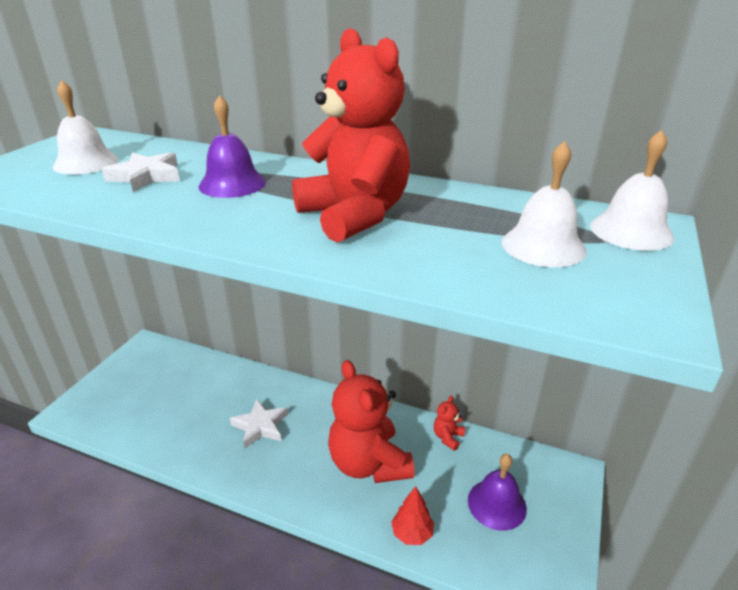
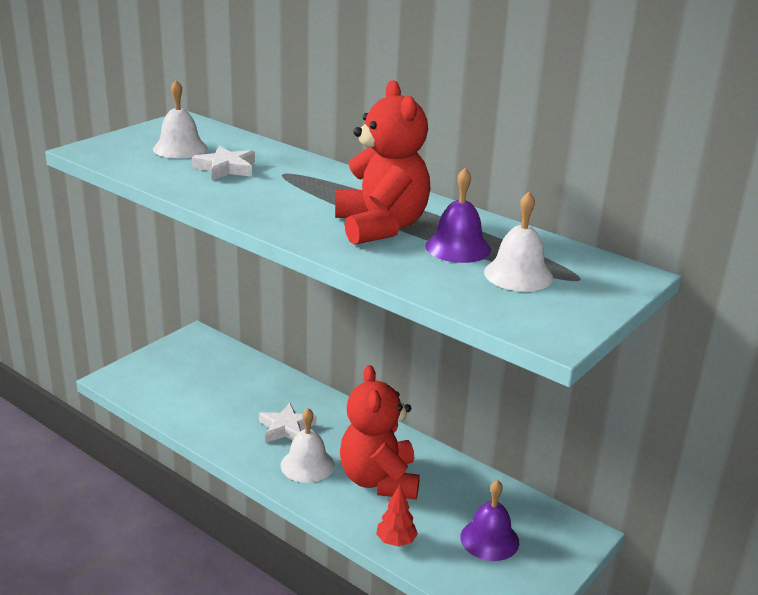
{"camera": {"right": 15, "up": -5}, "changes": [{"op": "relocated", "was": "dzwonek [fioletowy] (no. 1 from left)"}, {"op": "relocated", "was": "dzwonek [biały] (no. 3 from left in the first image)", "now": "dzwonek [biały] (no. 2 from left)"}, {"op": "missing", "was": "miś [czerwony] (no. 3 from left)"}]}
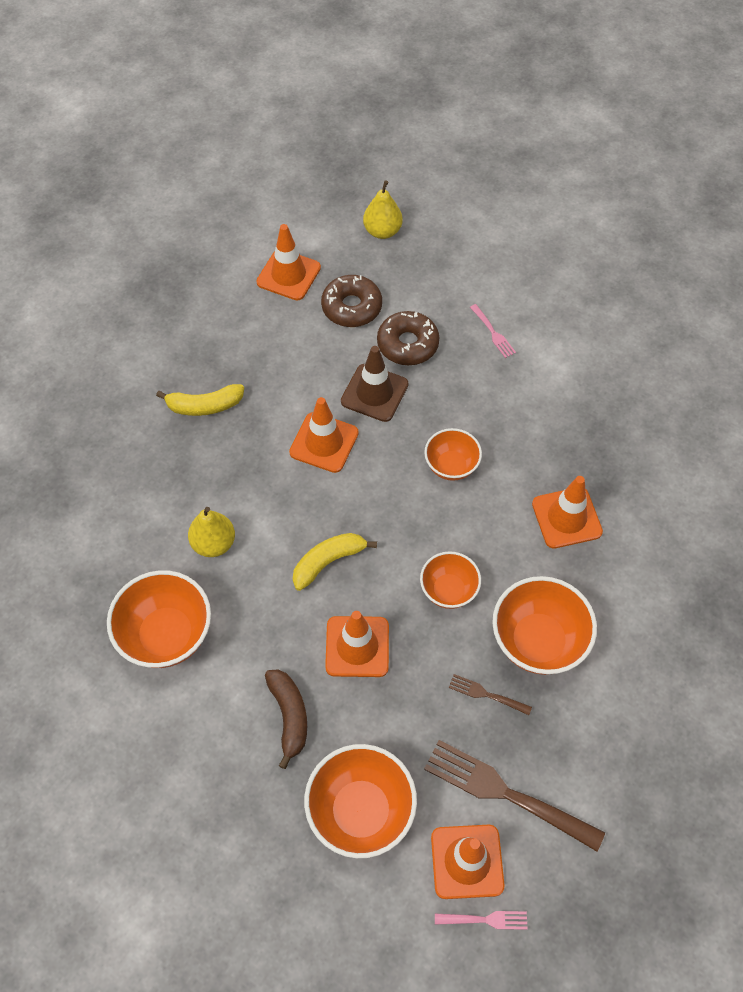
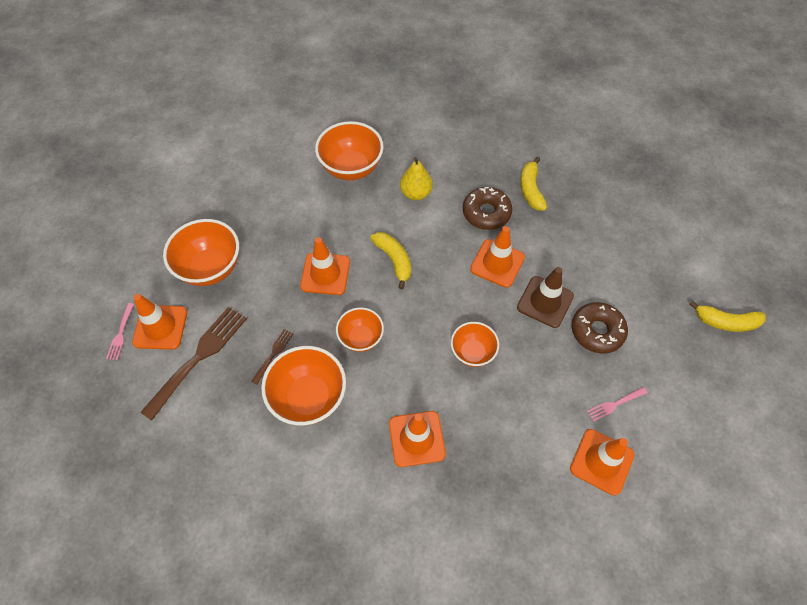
{"camera": {"right": 95, "up": 0}, "changes": [{"op": "exchanged", "was": "gruszka [żółty] (no. 2 from left)", "now": "banan [żółty] (no. 3 from left)"}, {"op": "relocated", "was": "pachołek [pomarańczowy] (no. 1 from left in the first image)", "now": "pachołek [pomarańczowy] (no. 5 from left)"}, {"op": "relocated", "was": "donut [brązowy] (no. 1 from left)"}, {"op": "missing", "was": "banan [brązowy]"}]}
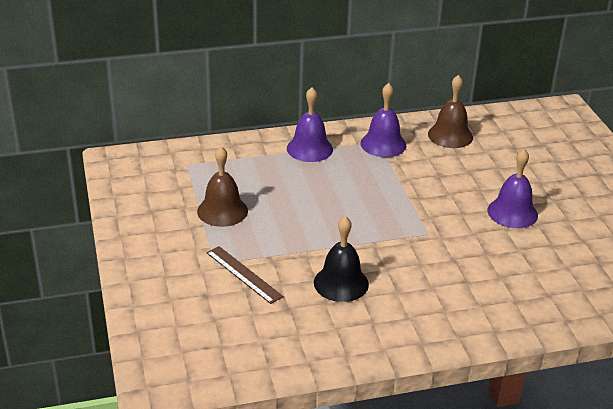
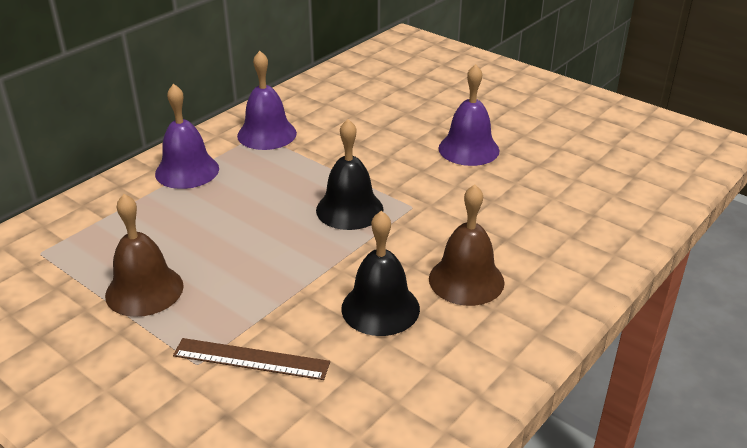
{"camera": {"right": -35, "up": 0}, "changes": [{"op": "relocated", "was": "dzwonek [brązowy] (no. 2 from left)"}, {"op": "appeared", "now": "dzwonek [czarny] (no. 1 from left)"}]}
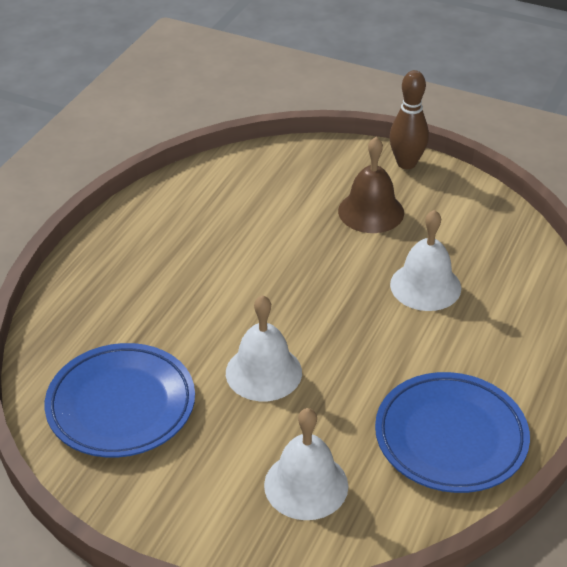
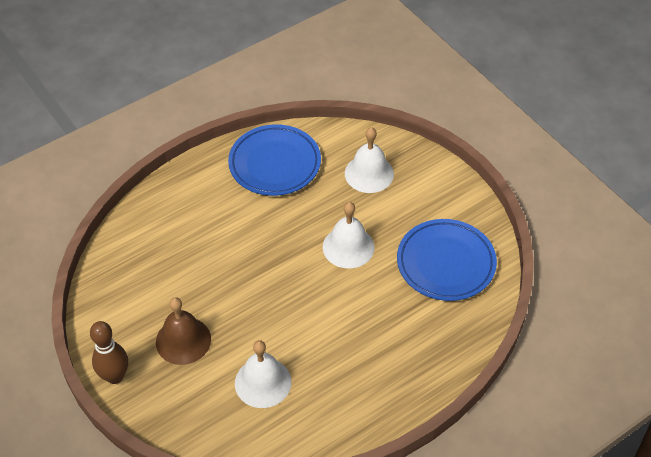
{"camera": {"right": -150, "up": 10}, "changes": [{"op": "relocated", "was": "dzwonek [biały] (no. 3 from left in the first image)", "now": "dzwonek [biały] (no. 1 from left)"}]}
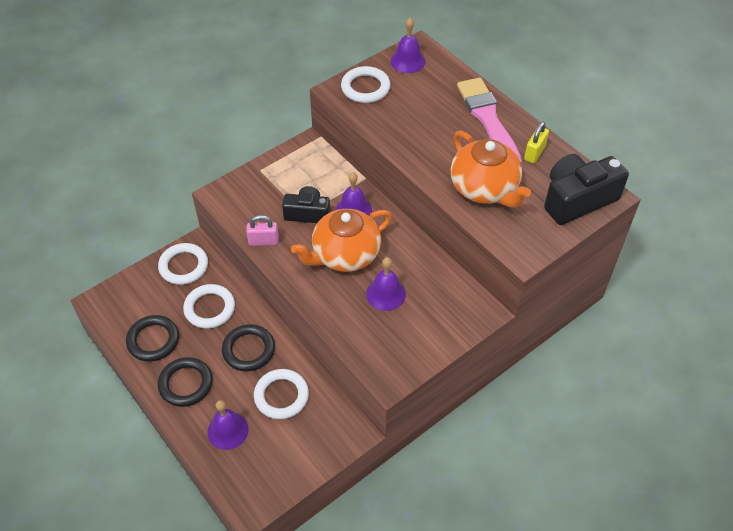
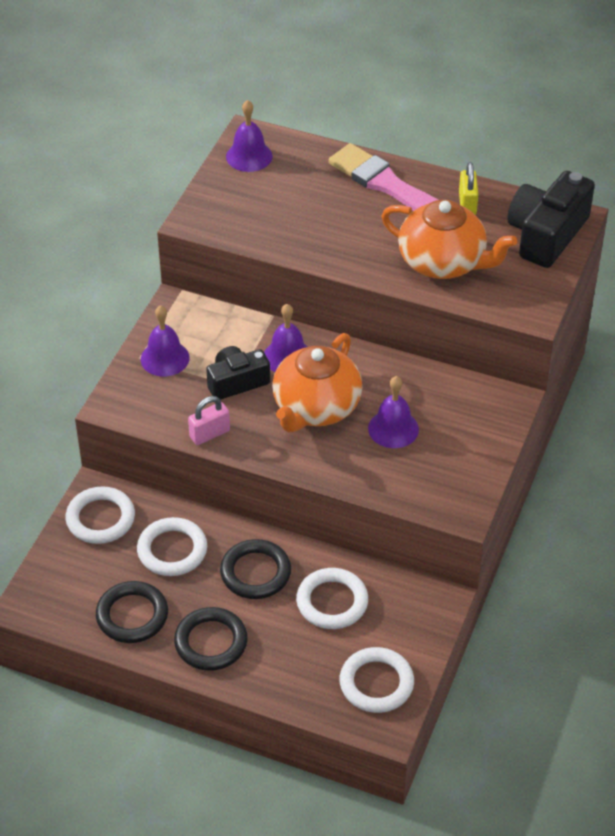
{"camera": {"right": -30, "up": -5}, "changes": [{"op": "relocated", "was": "pierścień [biały] (no. 4 from left)"}, {"op": "relocated", "was": "dzwonek [fioletowy] (no. 1 from left)"}]}
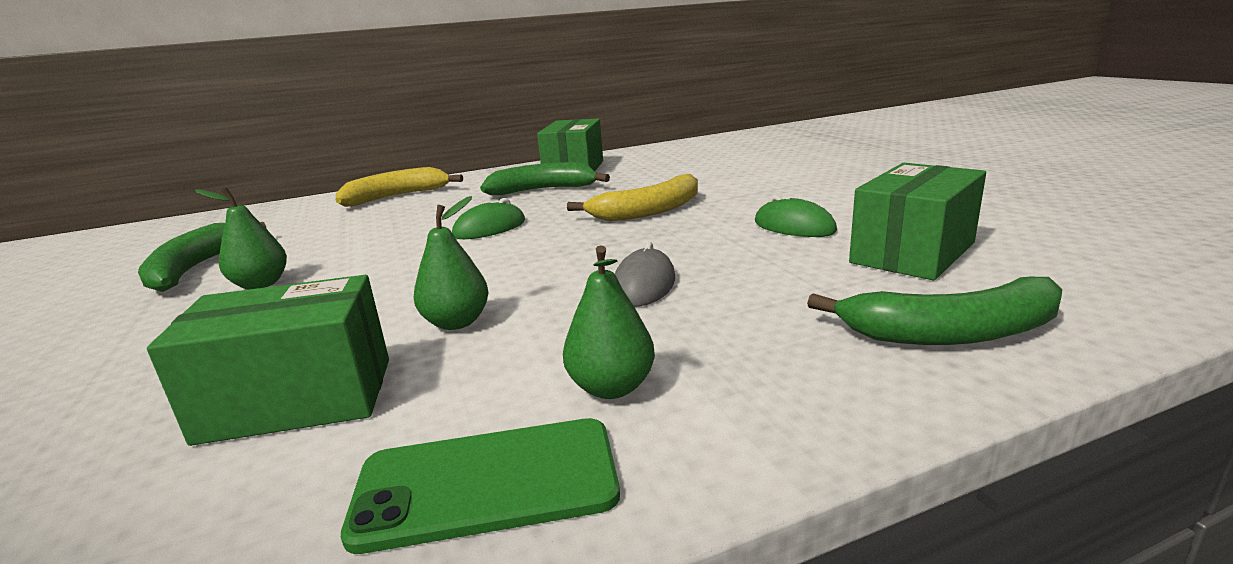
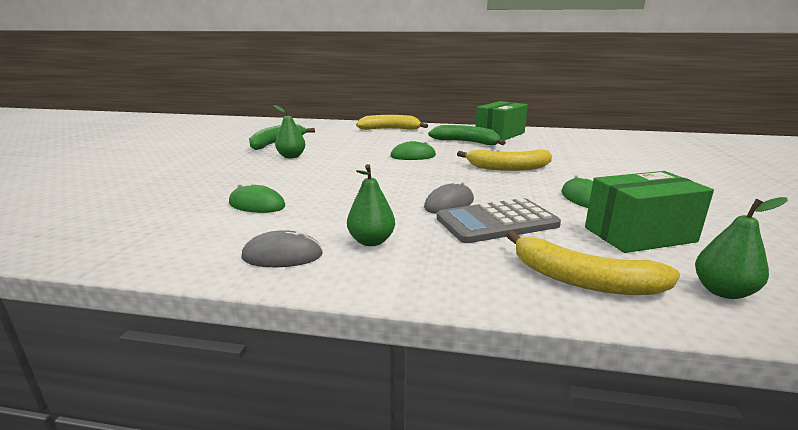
{"camera": {"right": 30, "up": 0}, "changes": [{"op": "relocated", "was": "gruszka [zielony] (no. 2 from left in the first image)", "now": "gruszka [zielony] (no. 3 from left)"}, {"op": "exchanged", "was": "pudełko [zielony] (no. 1 from left)", "now": "myszka [zielony] (no. 1 from left)"}, {"op": "colour", "was": "banan [zielony] (no. 3 from left)", "now": "banan [żółty] (no. 3 from left)"}, {"op": "exchanged", "was": "telefon [zielony]", "now": "myszka [szary] (no. 1 from left)"}, {"op": "appeared", "now": "kalkulator [szary]"}]}
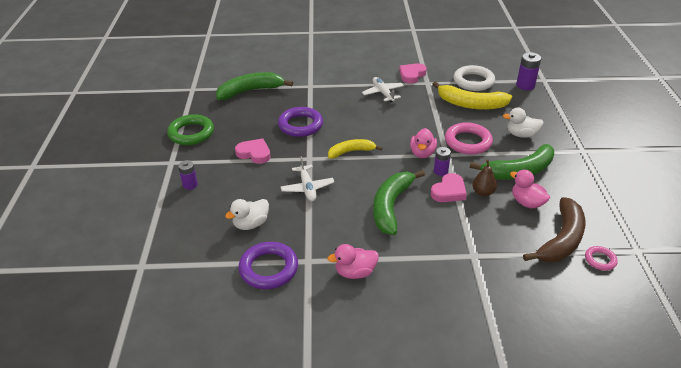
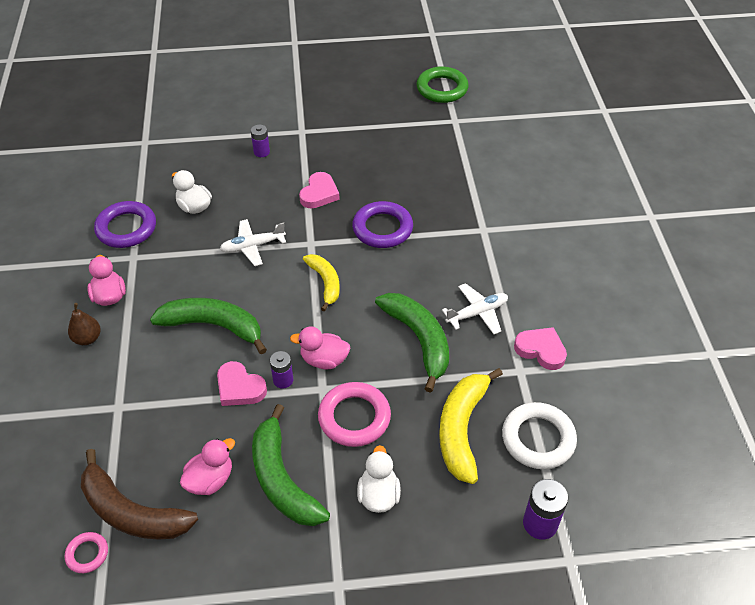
{"camera": {"right": 85, "up": 10}, "changes": [{"op": "relocated", "was": "banan [zielony] (no. 1 from left in the first image)", "now": "banan [zielony] (no. 3 from left)"}, {"op": "relocated", "was": "pierścień [zielony]"}, {"op": "relocated", "was": "gruszka [brązowy]"}]}
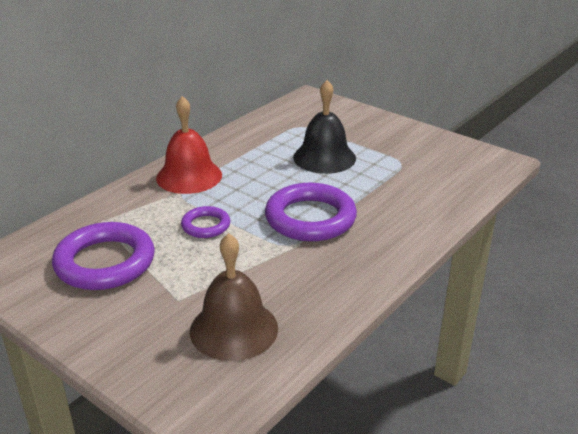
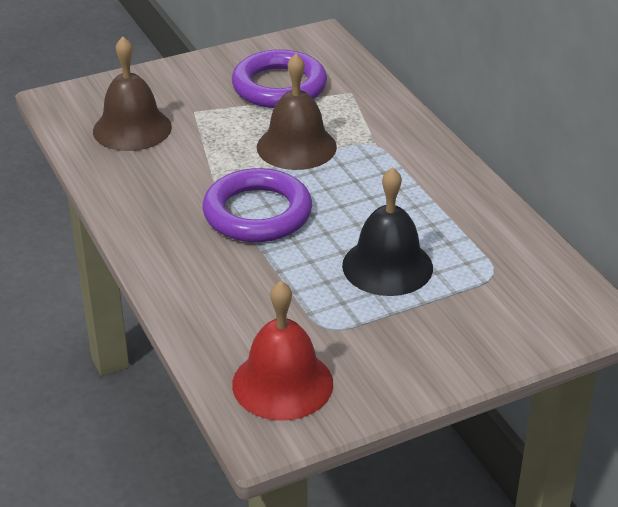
{"camera": {"right": 115, "up": 5}, "changes": [{"op": "relocated", "was": "dzwonek [czerwony]"}, {"op": "exchanged", "was": "pierścień [fioletowy] (no. 2 from left)", "now": "dzwonek [brązowy] (no. 2 from left)"}]}
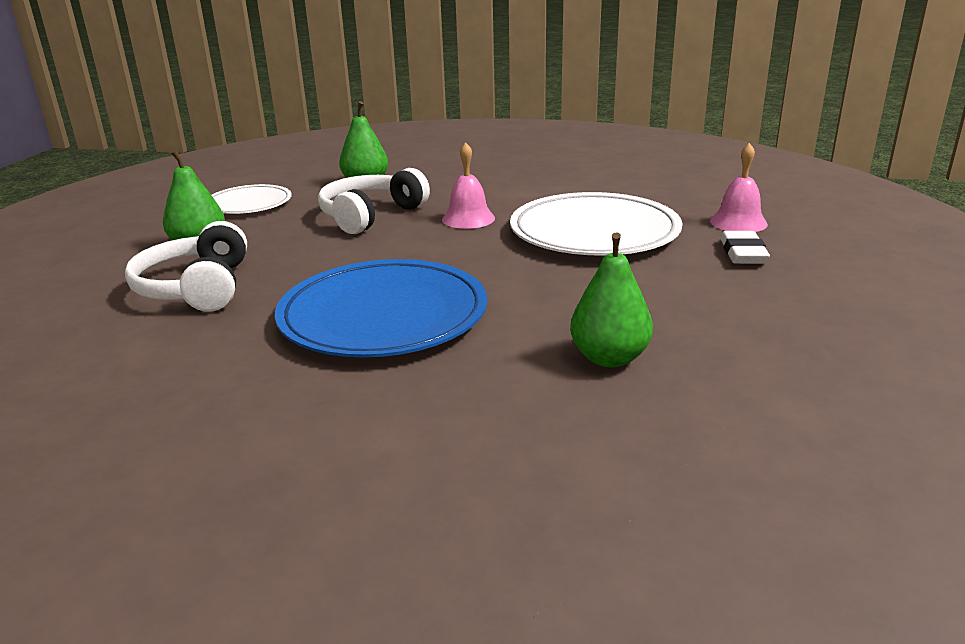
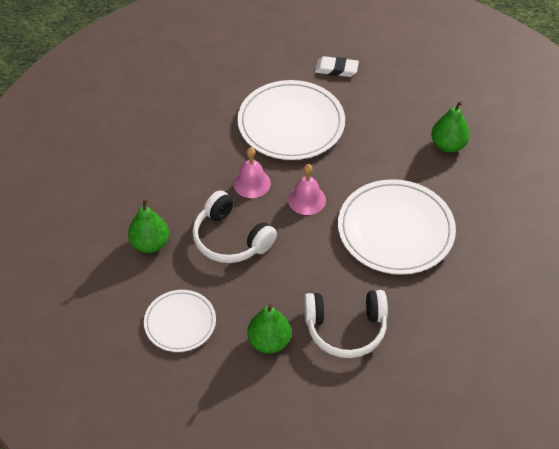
{"camera": {"right": -85, "up": 25}, "changes": [{"op": "relocated", "was": "dzwonek [różowy] (no. 2 from left)"}, {"op": "colour", "was": "talerz [niebieski]", "now": "talerz [biały] (no. 3 from left)"}]}
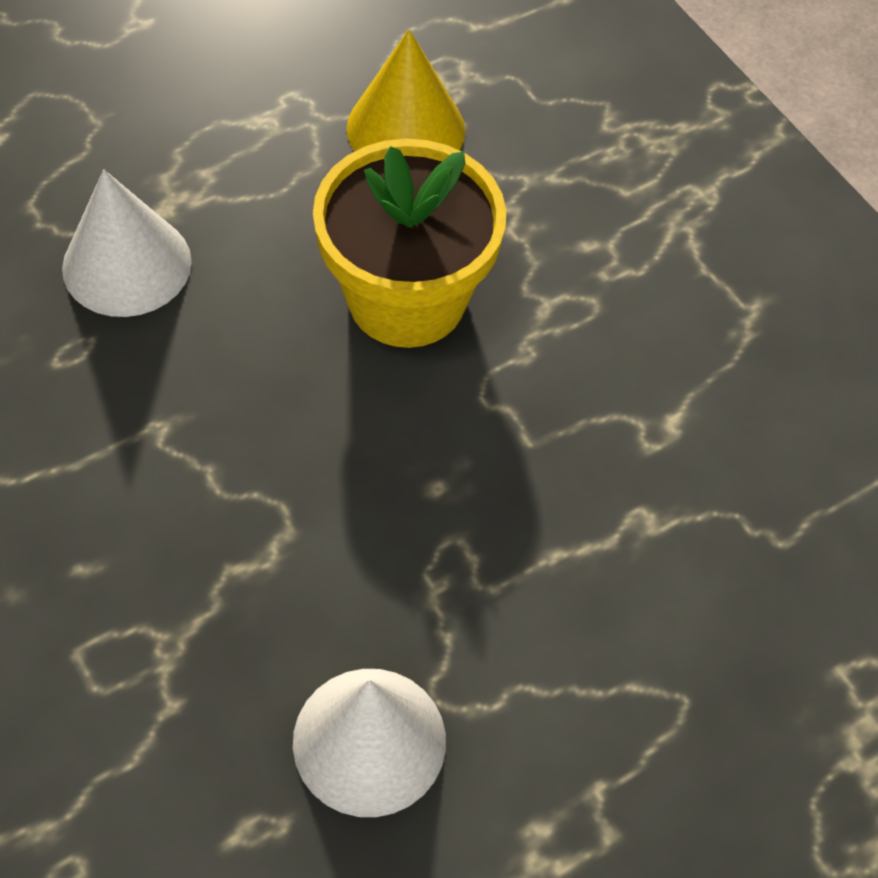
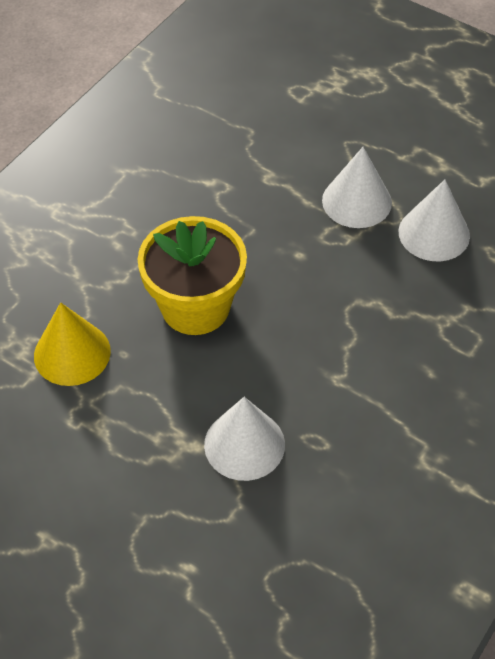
{"camera": {"right": -110, "up": -5}, "changes": [{"op": "appeared", "now": "stożek [biały] (no. 2 from left)"}]}
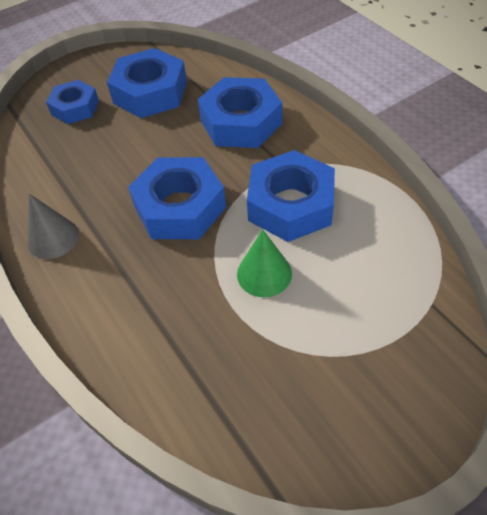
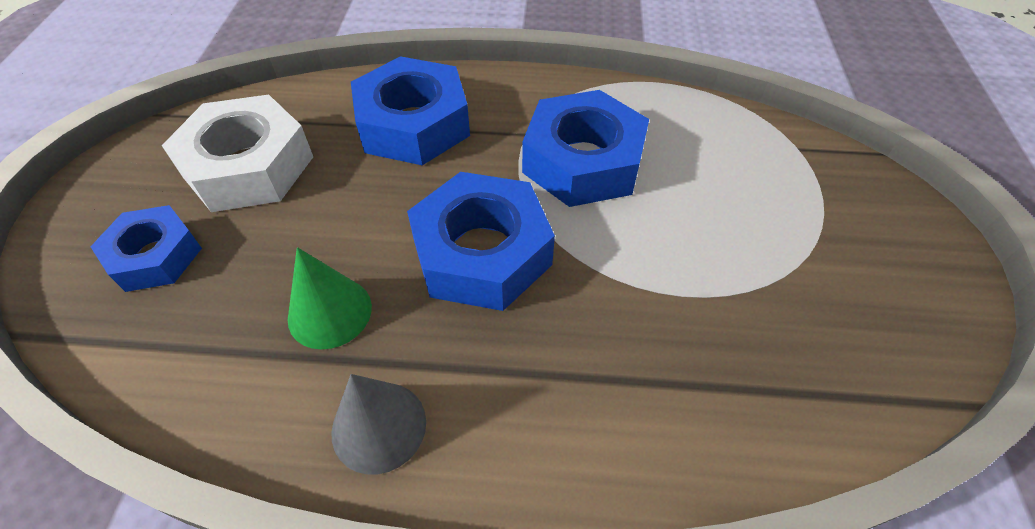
{"camera": {"right": -55, "up": 0}, "changes": [{"op": "colour", "was": "nakrętka [niebieski] (no. 2 from left)", "now": "nakrętka [biały]"}, {"op": "relocated", "was": "stożek [zielony]"}]}
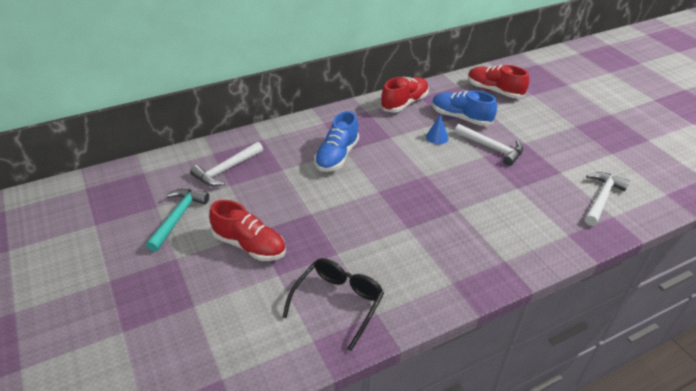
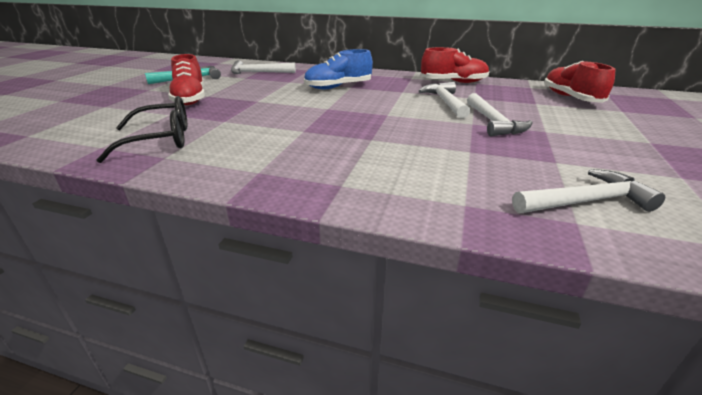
{"camera": {"right": 45, "up": -10}, "changes": [{"op": "missing", "was": "but [niebieski] (no. 2 from left)"}, {"op": "exchanged", "was": "stożek [niebieski]", "now": "młotek [biały] (no. 2 from left)"}]}
